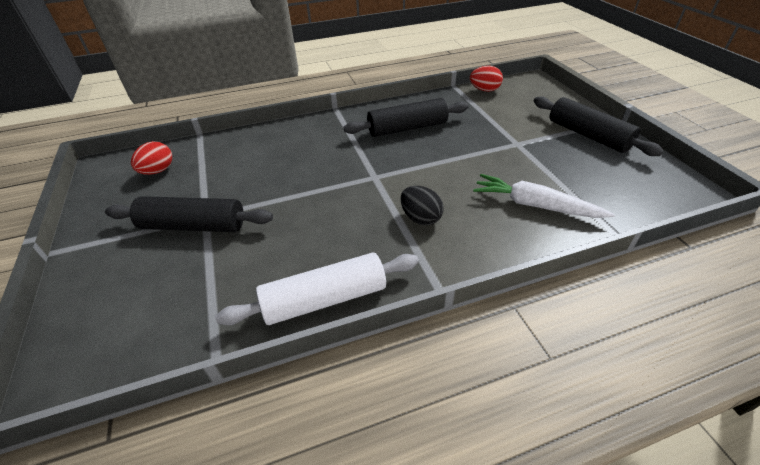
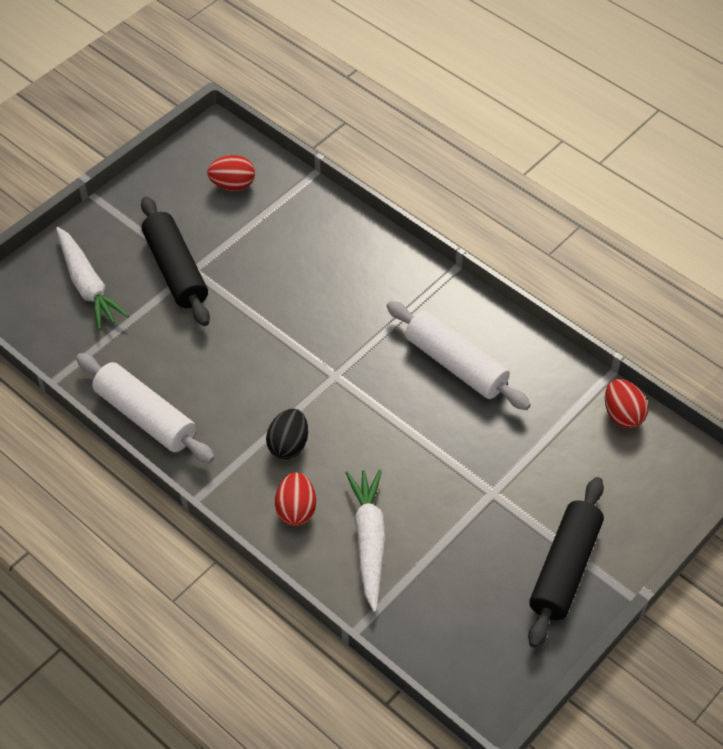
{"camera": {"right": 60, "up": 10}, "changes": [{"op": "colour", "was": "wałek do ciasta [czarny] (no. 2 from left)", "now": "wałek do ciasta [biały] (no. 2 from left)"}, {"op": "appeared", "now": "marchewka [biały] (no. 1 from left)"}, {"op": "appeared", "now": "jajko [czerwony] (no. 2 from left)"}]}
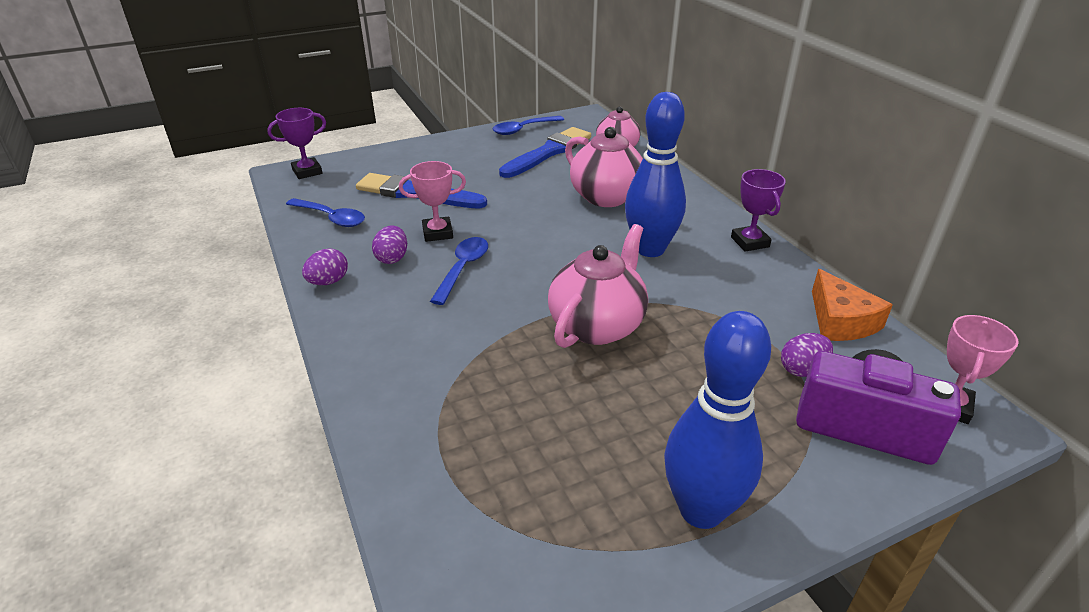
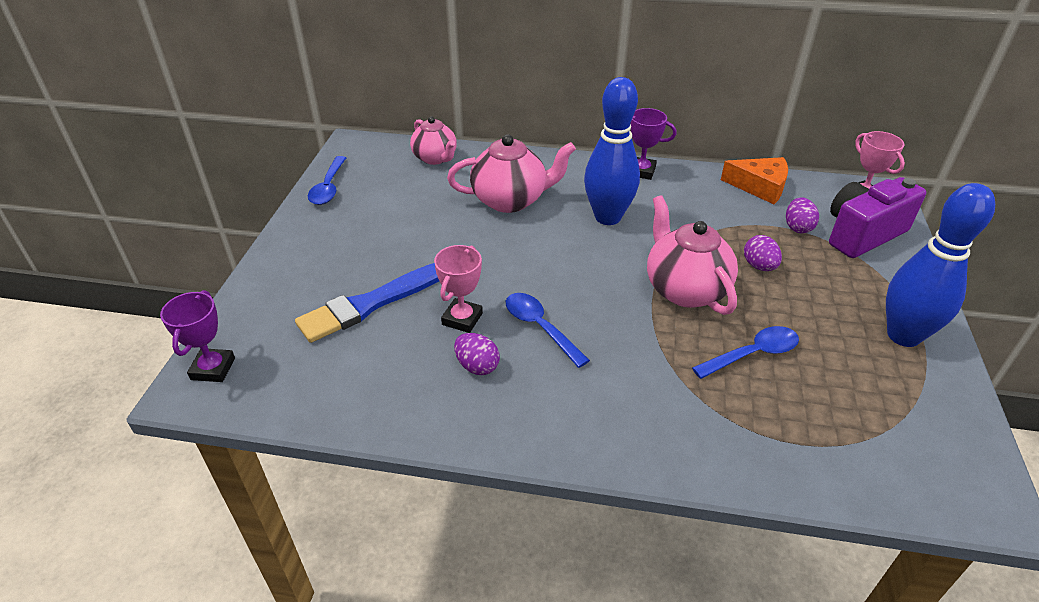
{"camera": {"right": -55, "up": 5}, "changes": [{"op": "missing", "was": "pędzel [niebieski] (no. 2 from left)"}, {"op": "relocated", "was": "łyżka [niebieski] (no. 1 from left in the first image)", "now": "łyżka [niebieski] (no. 3 from left)"}, {"op": "relocated", "was": "jajko [fioletowy] (no. 1 from left in the first image)", "now": "jajko [fioletowy] (no. 2 from left)"}]}
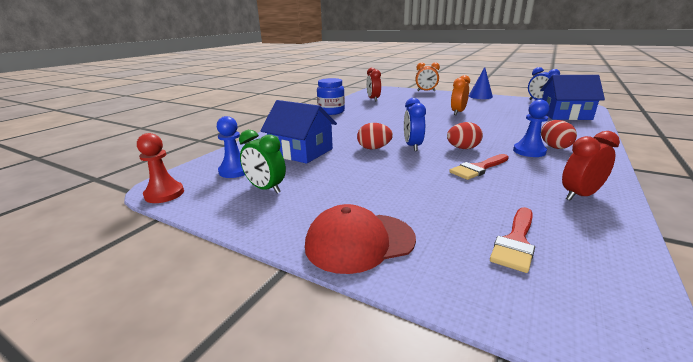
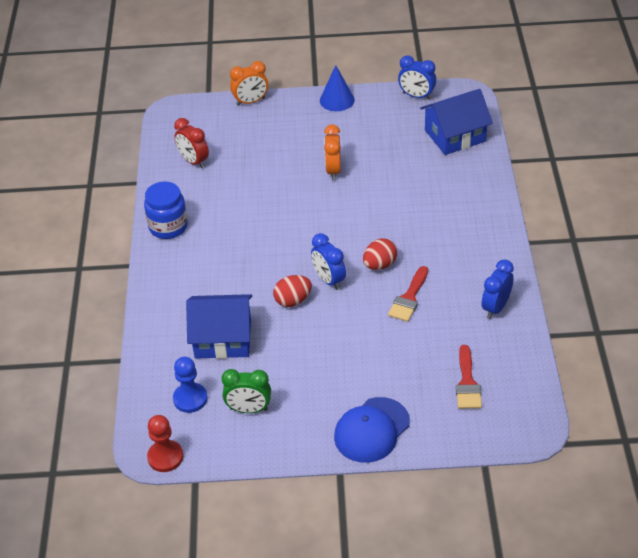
{"camera": {"right": -30, "up": 20}, "changes": [{"op": "missing", "was": "pionek [niebieski] (no. 2 from left)"}, {"op": "missing", "was": "jajko [czerwony] (no. 3 from left)"}, {"op": "colour", "was": "budzik [czerwony] (no. 2 from left)", "now": "budzik [niebieski] (no. 3 from left)"}, {"op": "colour", "was": "czapka [czerwony]", "now": "czapka [niebieski]"}]}
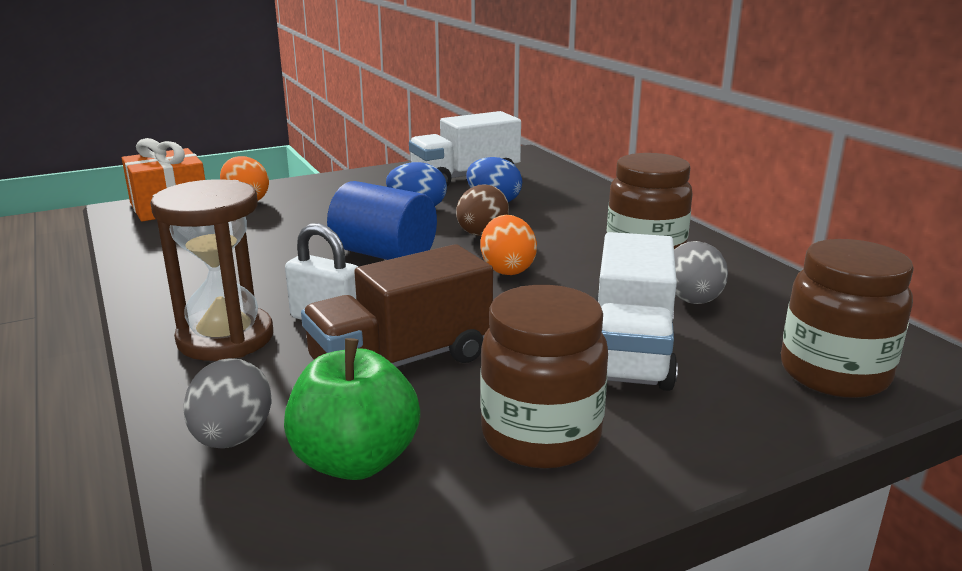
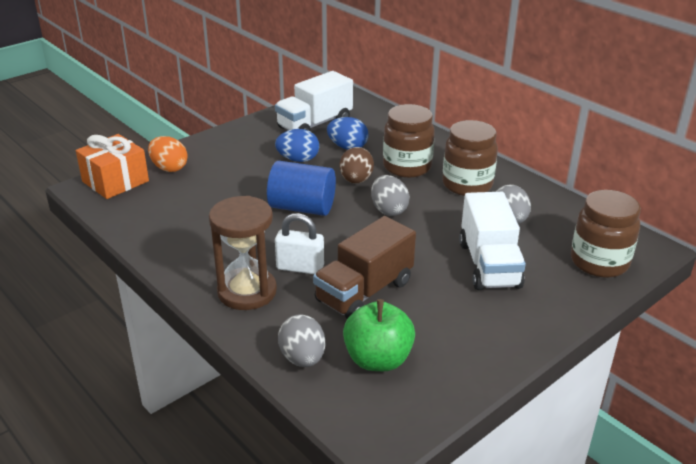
{"camera": {"right": -15, "up": 10}, "changes": [{"op": "colour", "was": "jajko [pomarańczowy] (no. 2 from left)", "now": "jajko [szary] (no. 2 from left)"}, {"op": "relocated", "was": "słoik [brązowy] (no. 1 from left)"}]}
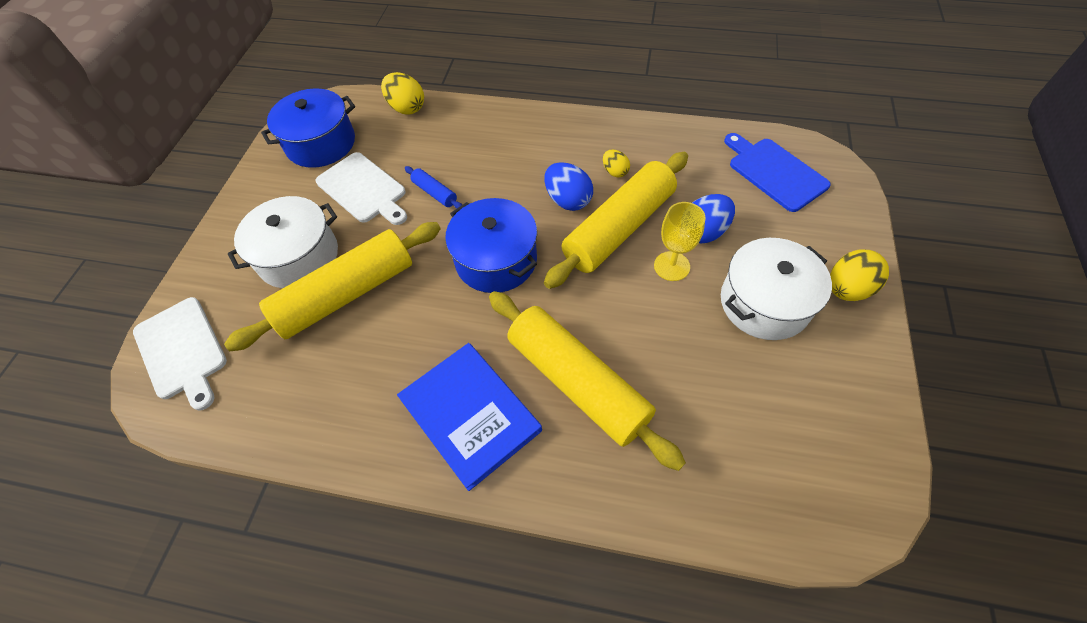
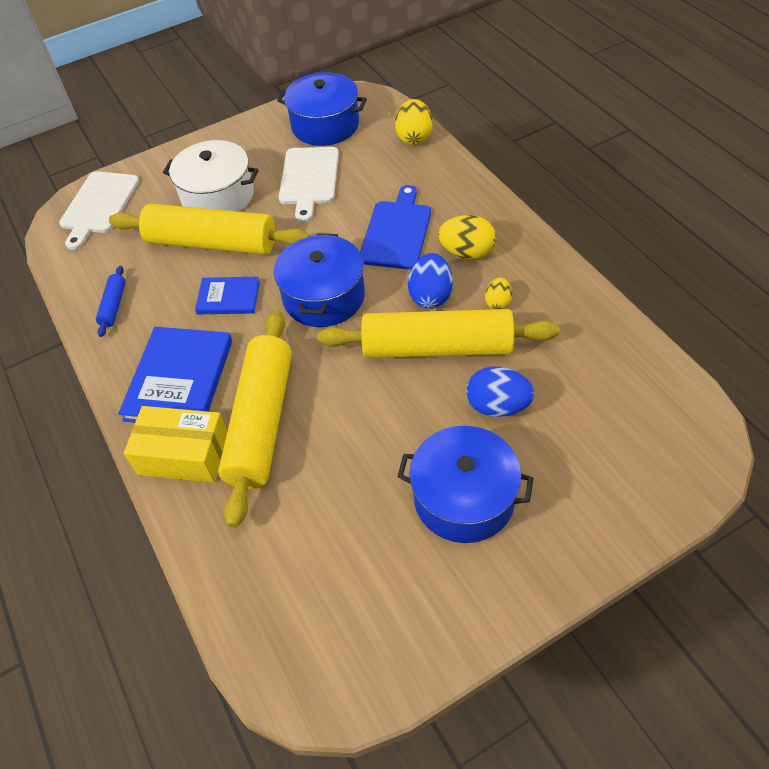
{"camera": {"right": 50, "up": -5}, "changes": [{"op": "relocated", "was": "deska do krojenia [niebieski]"}, {"op": "relocated", "was": "wałek do ciasta [niebieski]"}, {"op": "missing", "was": "kielich [żółty]"}, {"op": "colour", "was": "garnek [biały] (no. 2 from left)", "now": "garnek [niebieski] (no. 3 from left)"}, {"op": "relocated", "was": "jajko [żółty] (no. 3 from left in the first image)", "now": "jajko [żółty] (no. 2 from left)"}, {"op": "appeared", "now": "książka [niebieski] (no. 2 from left)"}, {"op": "appeared", "now": "pudełko [żółty]"}]}
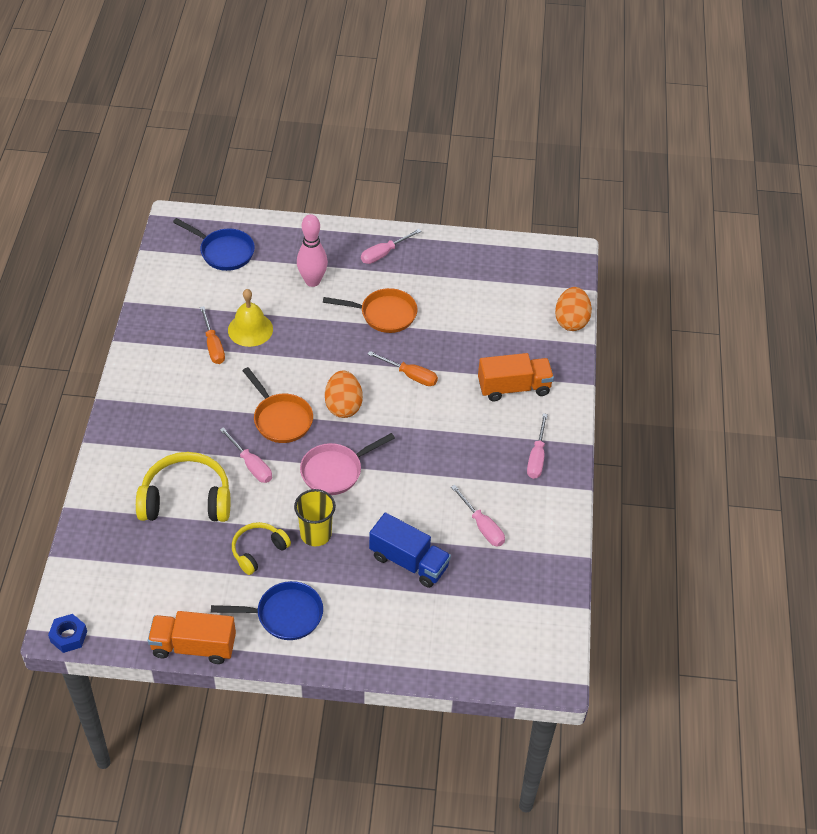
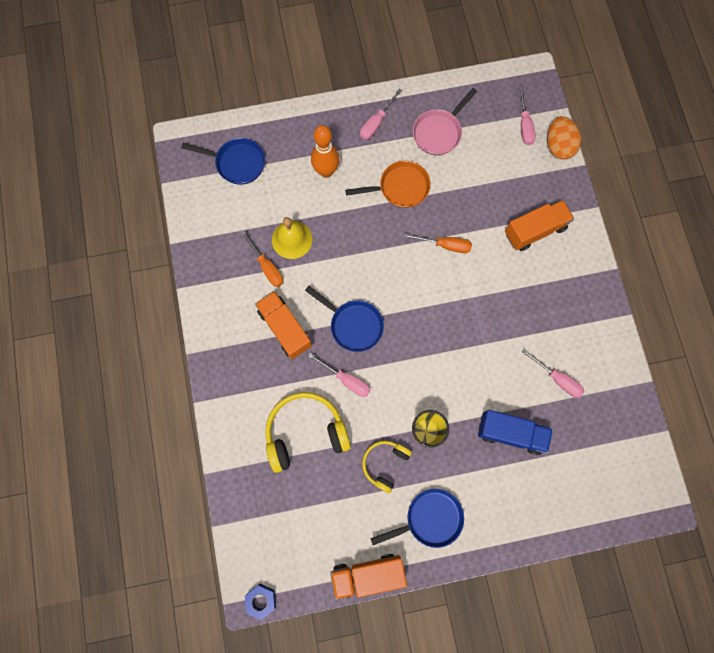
{"camera": {"right": -15, "up": 25}, "changes": [{"op": "colour", "was": "kręgiel [różowy]", "now": "kręgiel [pomarańczowy]"}, {"op": "colour", "was": "patelnia [pomarańczowy] (no. 1 from left)", "now": "patelnia [niebieski] (no. 2 from left)"}, {"op": "missing", "was": "jajko [pomarańczowy] (no. 1 from left)"}, {"op": "relocated", "was": "śrubokręt [różowy] (no. 4 from left in the first image)", "now": "śrubokręt [różowy] (no. 3 from left)"}, {"op": "relocated", "was": "patelnia [różowy]"}, {"op": "appeared", "now": "ciężarówka [pomarańczowy] (no. 1 from left)"}]}
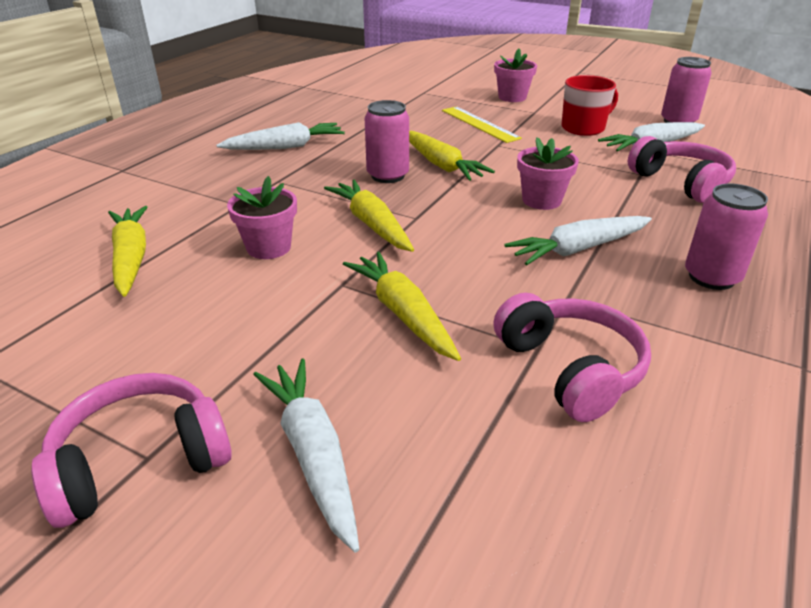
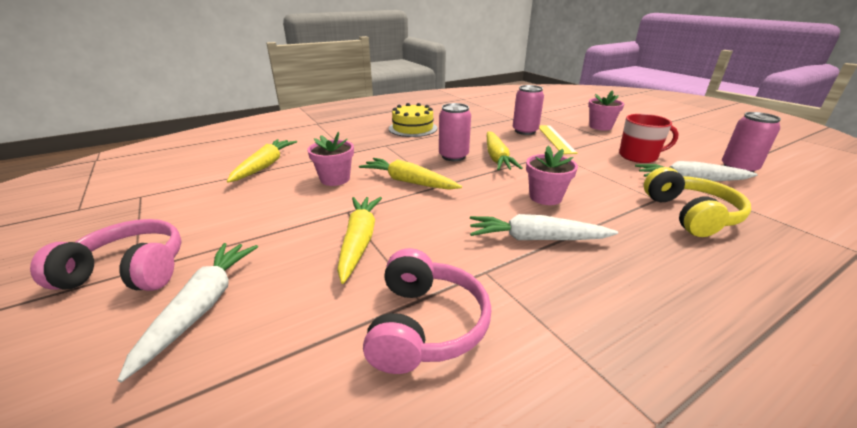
{"camera": {"right": 30, "up": -5}, "changes": [{"op": "exchanged", "was": "marchewka [biały] (no. 1 from left)", "now": "tort [żółty]"}, {"op": "colour", "was": "słuchawki [różowy] (no. 3 from left)", "now": "słuchawki [żółty]"}, {"op": "spun", "was": "marchewka [żółty] (no. 2 from left in the first image)", "clockwise": -60}, {"op": "relocated", "was": "puszka [różowy] (no. 3 from left in the first image)", "now": "puszka [różowy] (no. 2 from left)"}]}
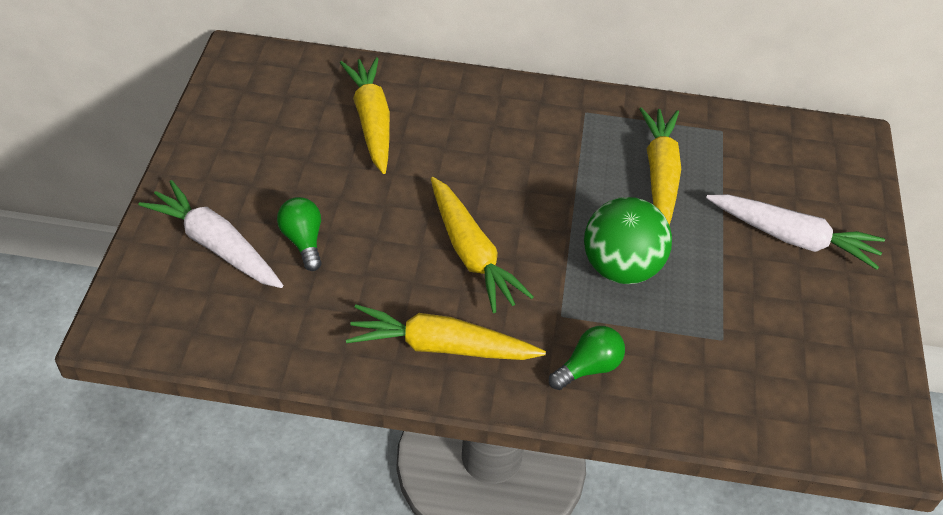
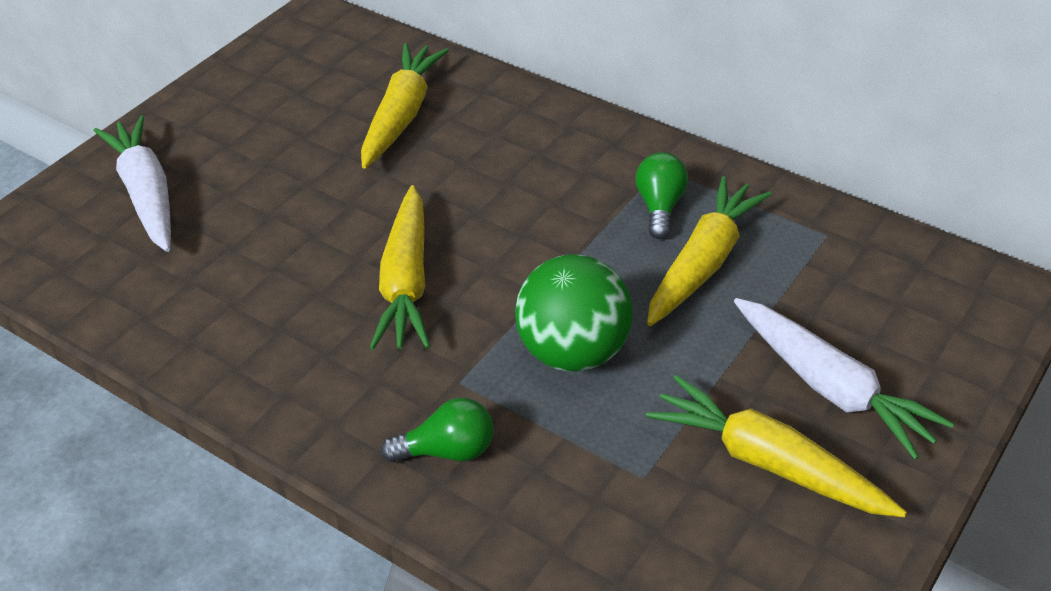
{"camera": {"right": 30, "up": -5}, "changes": [{"op": "relocated", "was": "żarówka [zielony] (no. 1 from left in the first image)", "now": "żarówka [zielony] (no. 2 from left)"}, {"op": "relocated", "was": "marchewka [żółty] (no. 2 from left in the first image)", "now": "marchewka [żółty] (no. 4 from left)"}]}
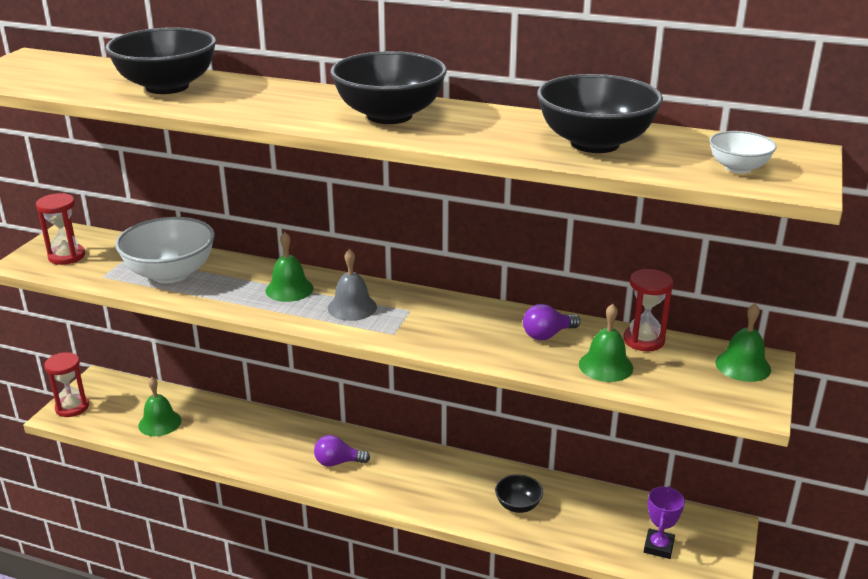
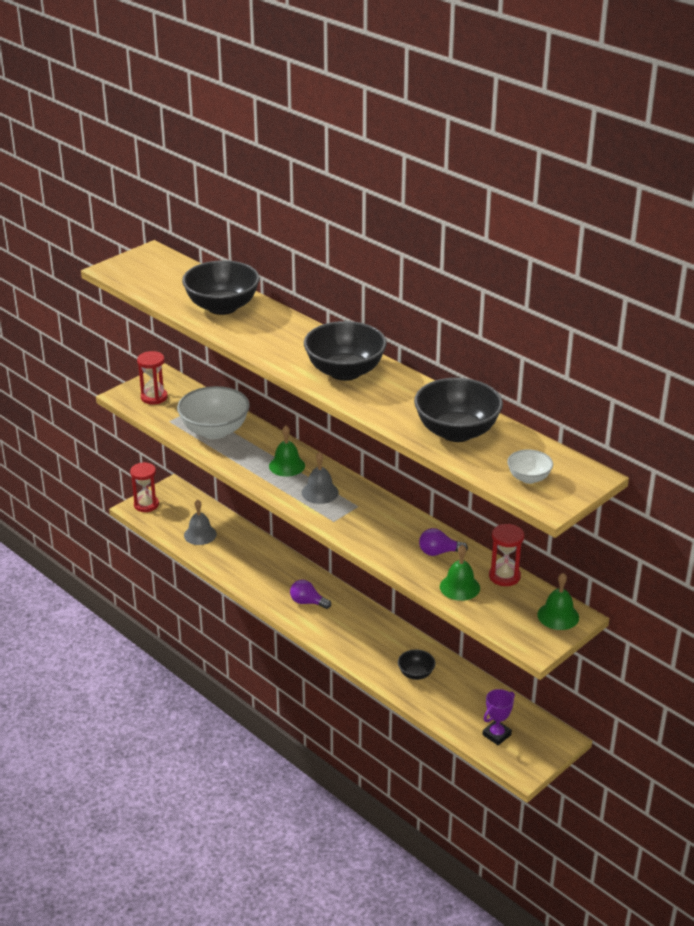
{"camera": {"right": 25, "up": 5}, "changes": [{"op": "colour", "was": "dzwonek [zielony] (no. 1 from left)", "now": "dzwonek [szary] (no. 1 from left)"}]}
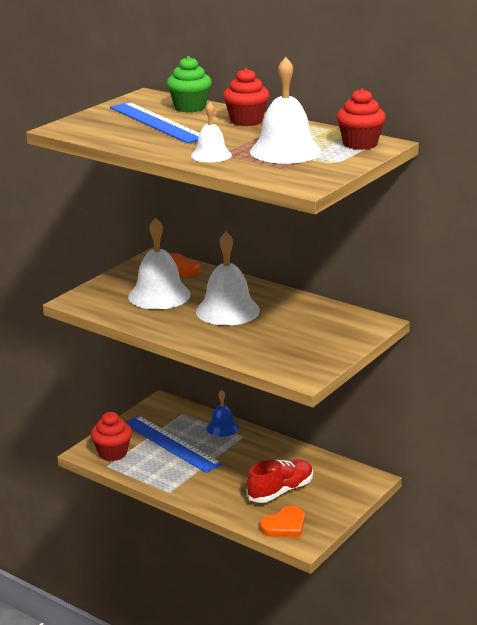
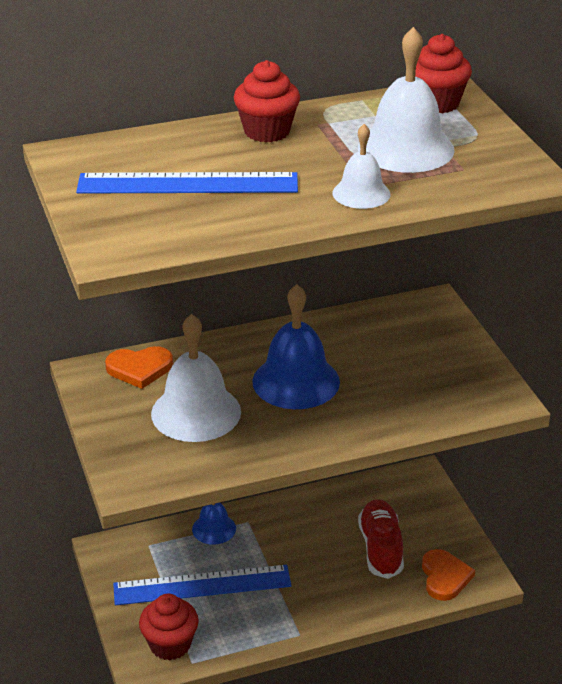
{"camera": {"right": -55, "up": 10}, "changes": [{"op": "missing", "was": "muffinka [zielony]"}, {"op": "colour", "was": "dzwonek [biały] (no. 3 from left)", "now": "dzwonek [niebieski] (no. 2 from left)"}]}
